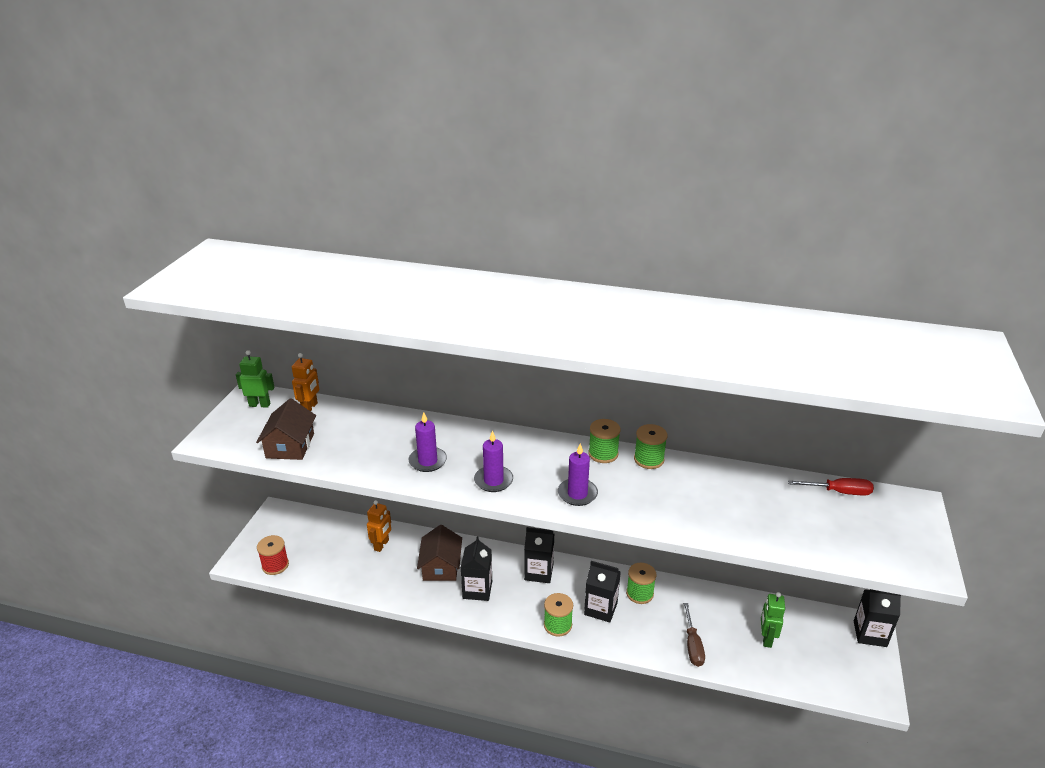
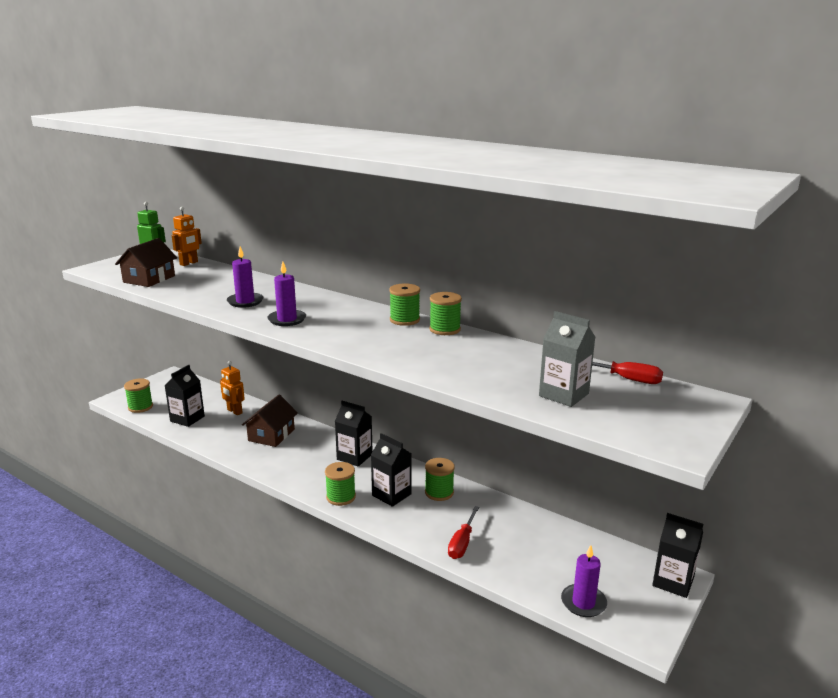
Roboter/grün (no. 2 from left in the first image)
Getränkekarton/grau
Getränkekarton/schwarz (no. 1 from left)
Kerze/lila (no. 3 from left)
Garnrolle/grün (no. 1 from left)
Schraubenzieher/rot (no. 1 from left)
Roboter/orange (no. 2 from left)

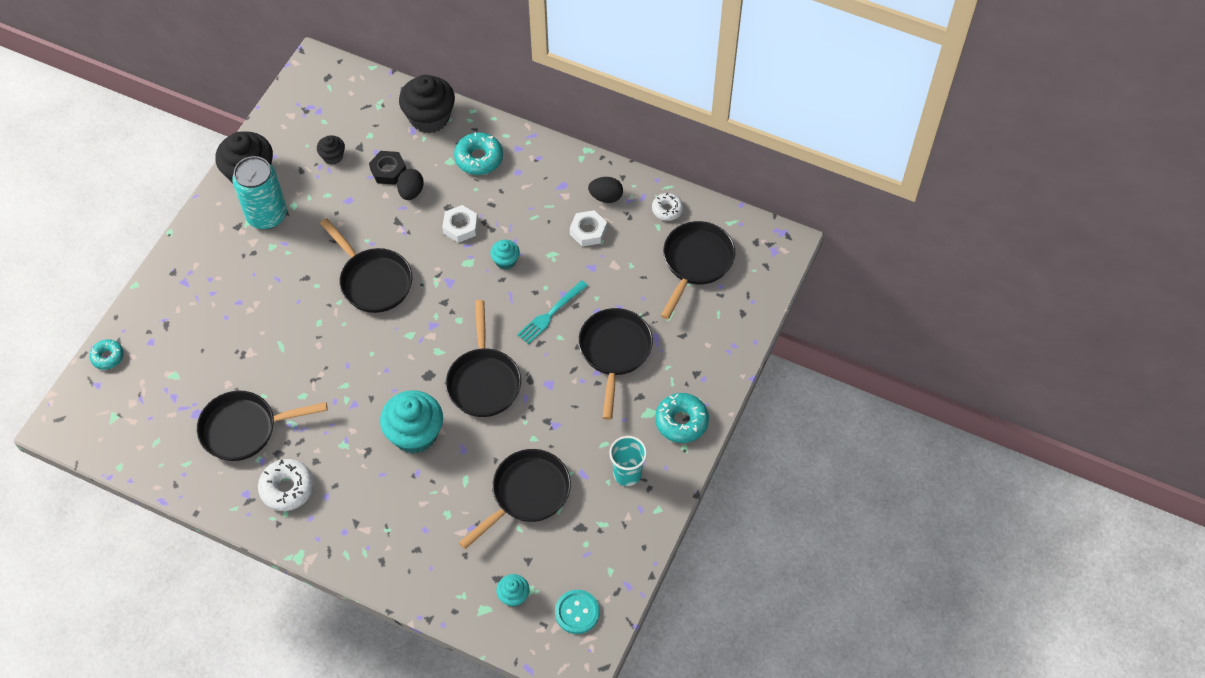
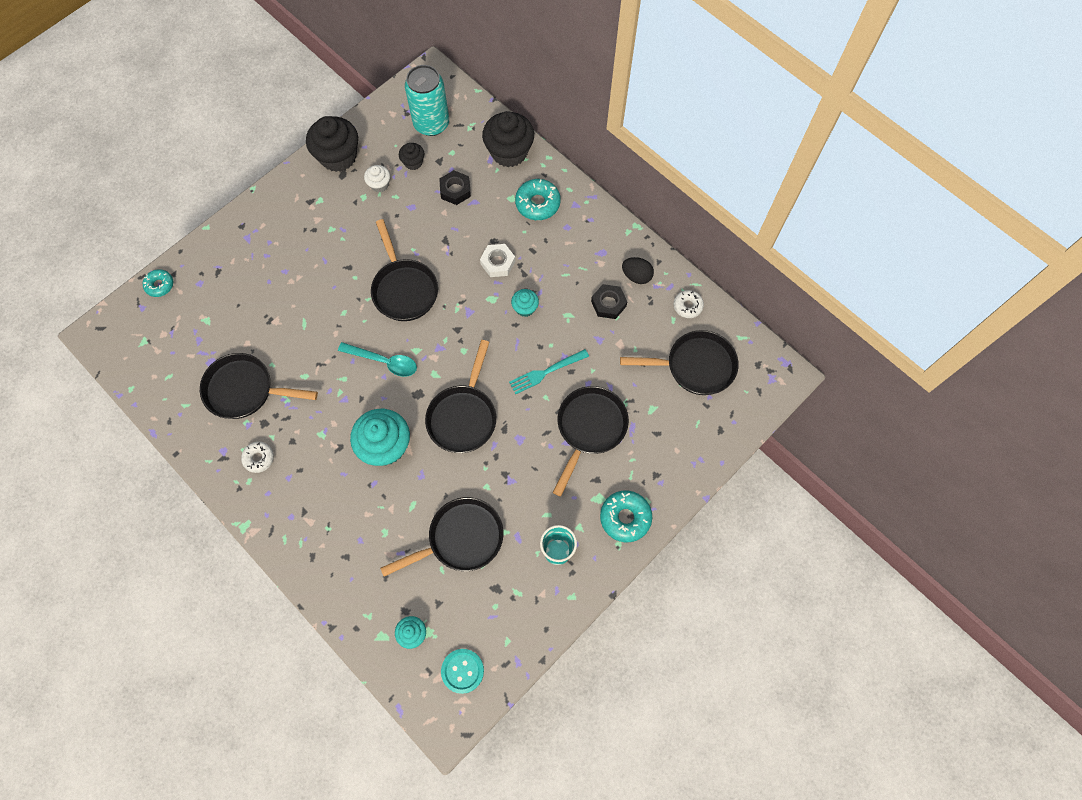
Ei/schwarz (no. 1 from left in the first image)
Löffel/türkis
Muffin/weiß
Dose/türkis
Sechskantmutter/schwarz (no. 2 from left)
Pfanne/schwarz (no. 6 from left)
Donut/weiß (no. 1 from left)

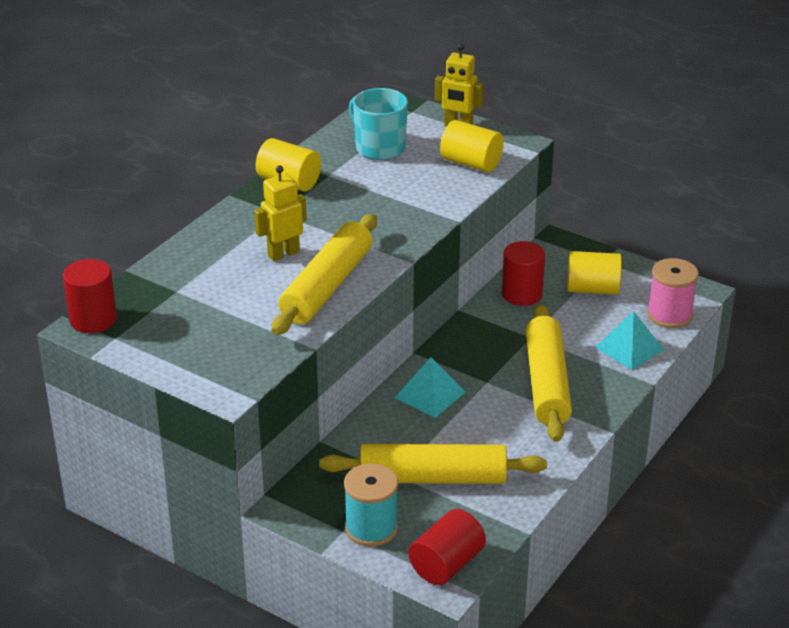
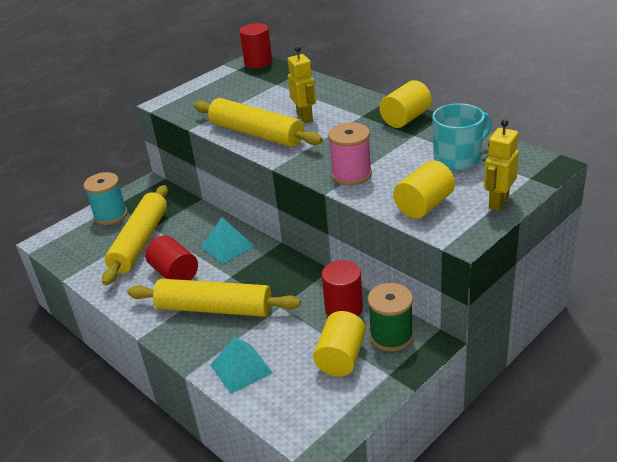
Garnrolle/grün
Vollzylinder/rot (no. 1 from left)
Garnrolle/rosa

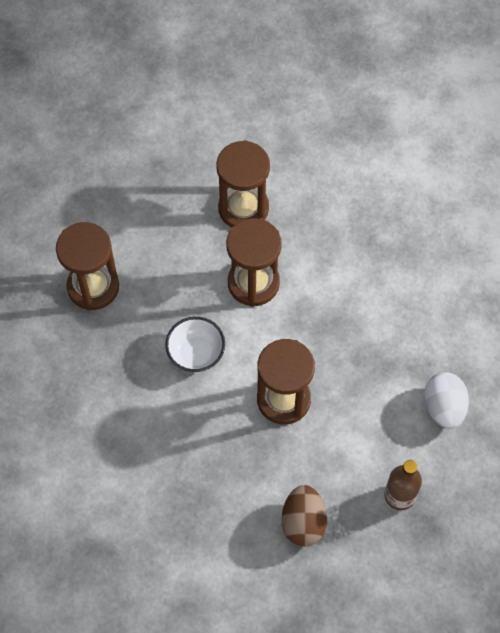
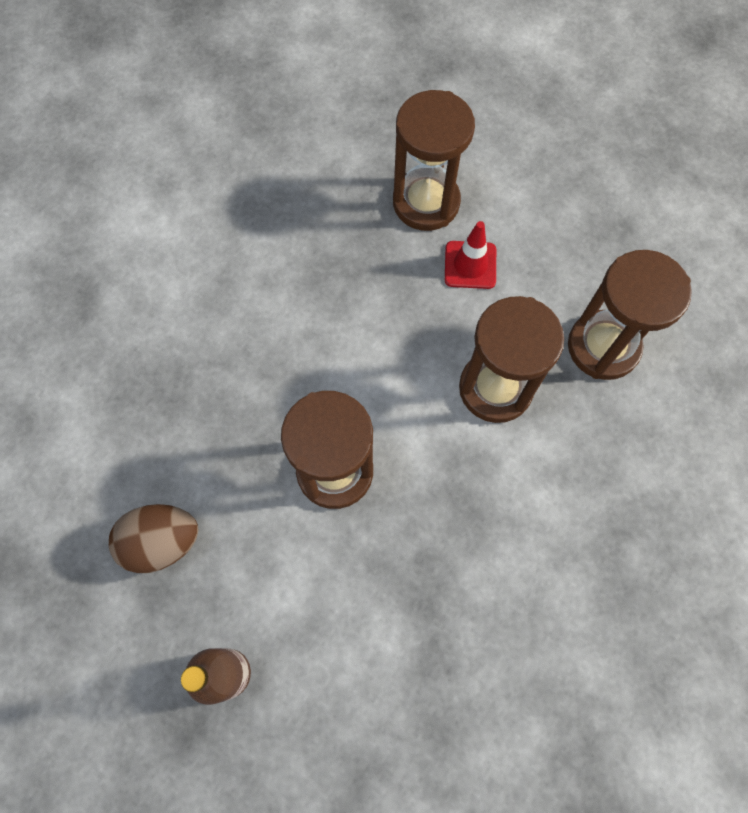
Schüssel/weiß
Ei/weiß
Leitkegel/rot

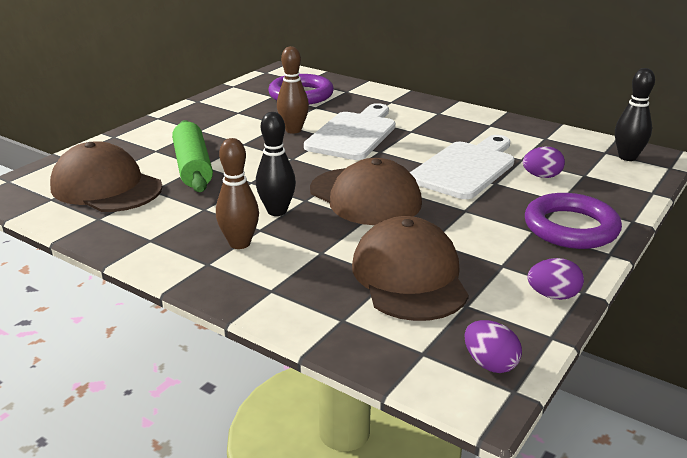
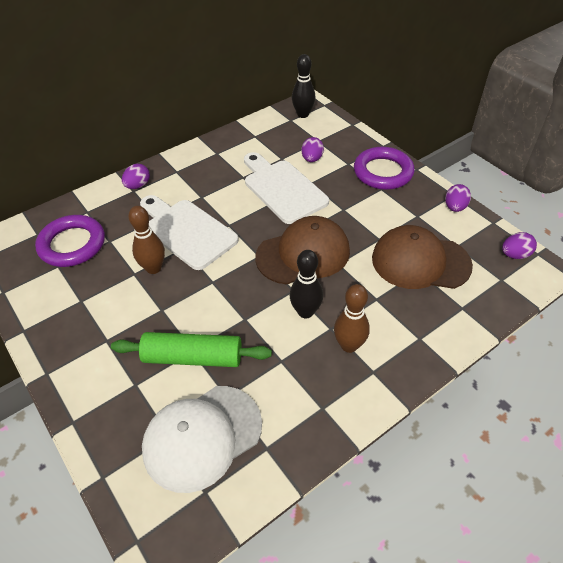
Ei/lila (no. 1 from left)
Kappe/weiß

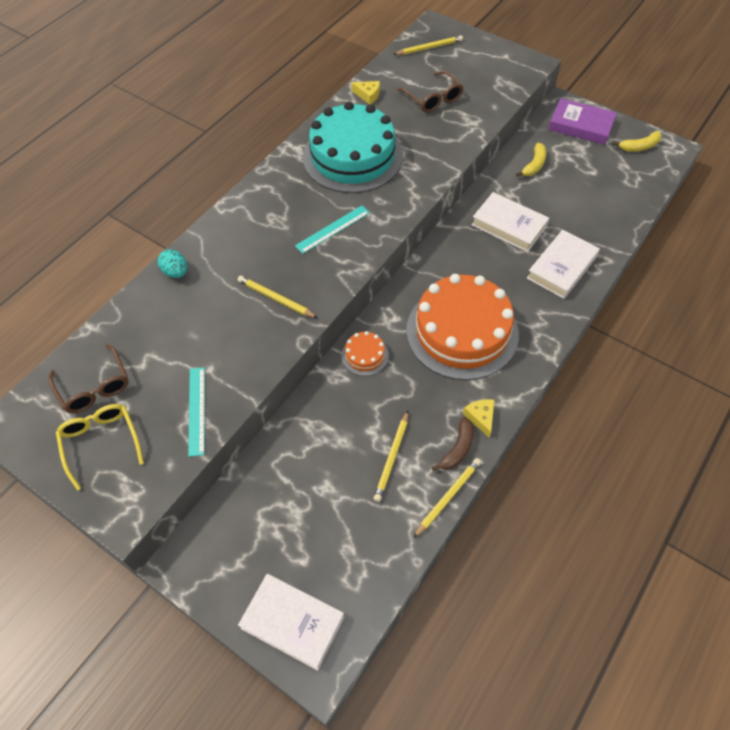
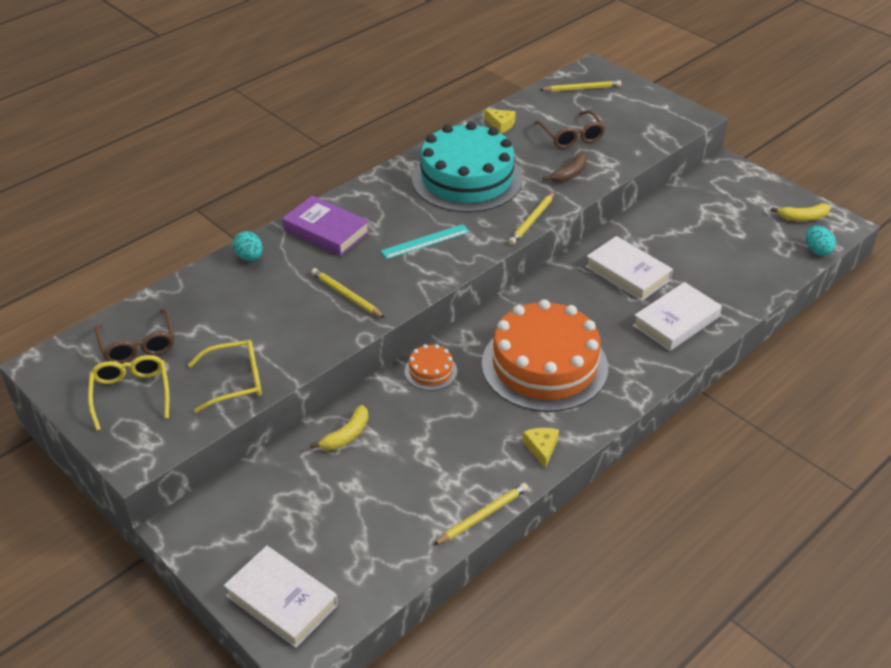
Ei/türkis (no. 2 from left)
Bleistift/gelb (no. 3 from left)
Banane/braun
Banane/gelb (no. 1 from left)
Buch/lila
Brille/gelb (no. 2 from left)

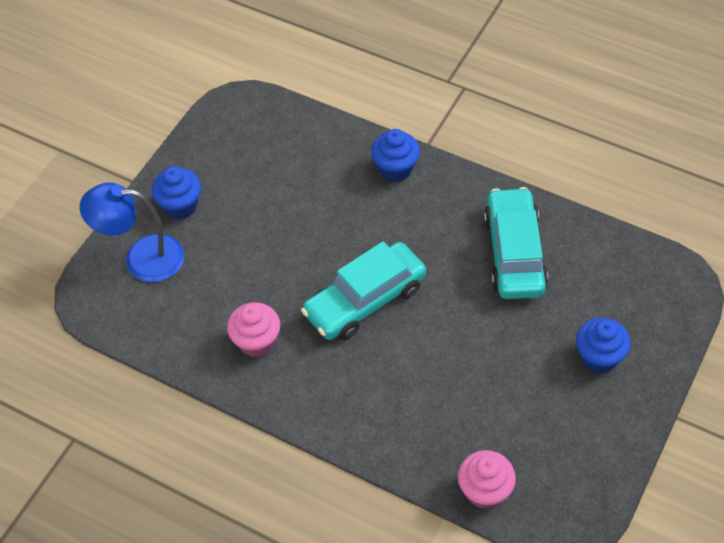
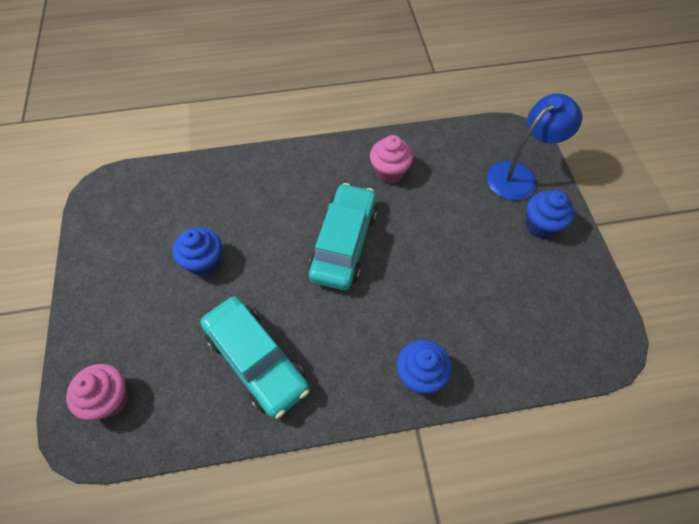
Muffin/rosa (no. 1 from left)
Muffin/blau (no. 1 from left)

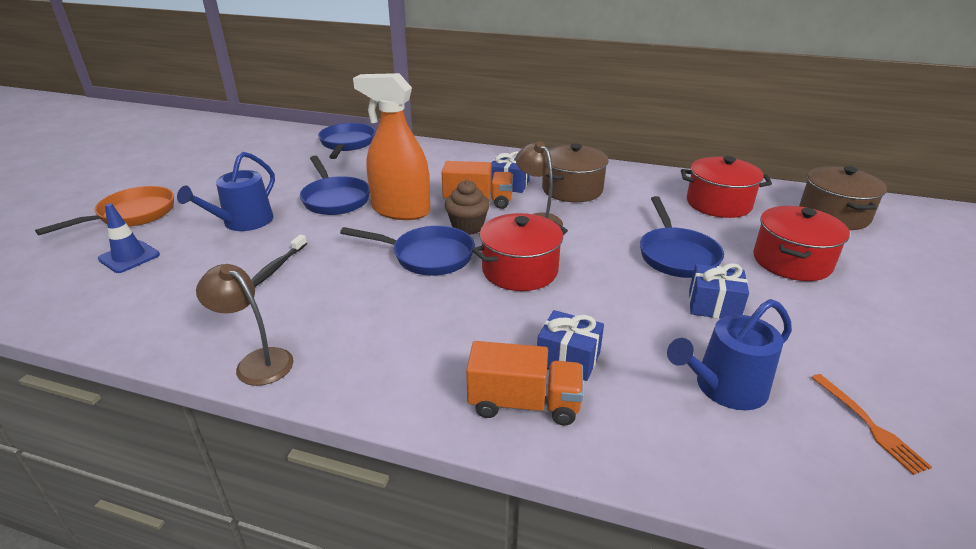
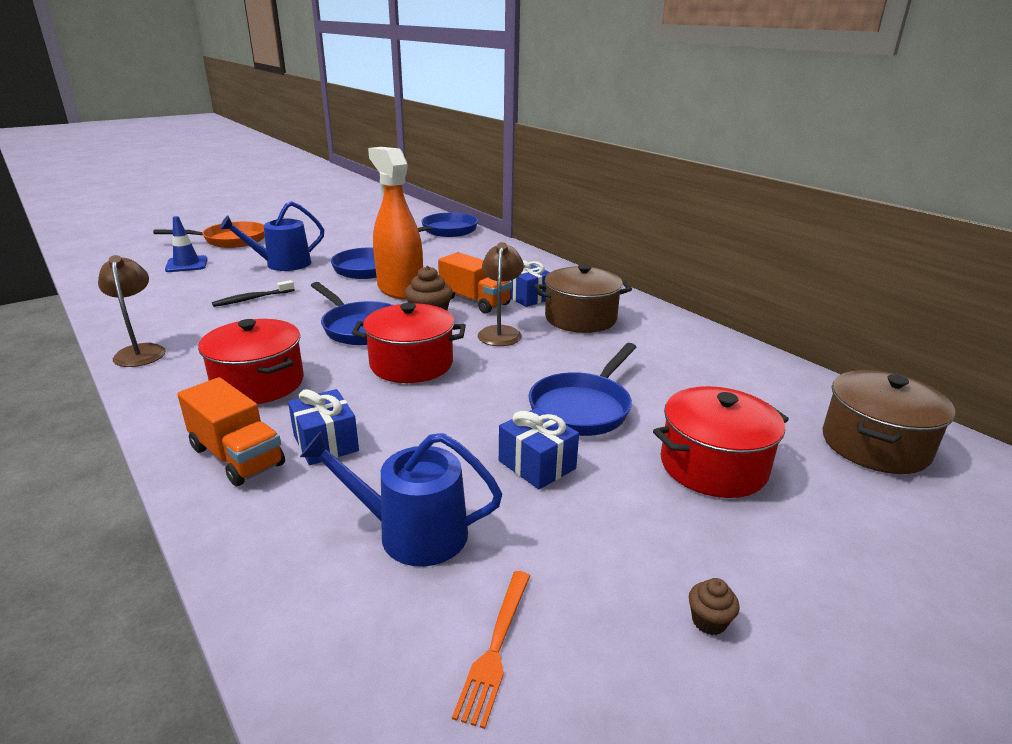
Muffin/braun (no. 2 from left)
Kochtopf/rot (no. 1 from left)

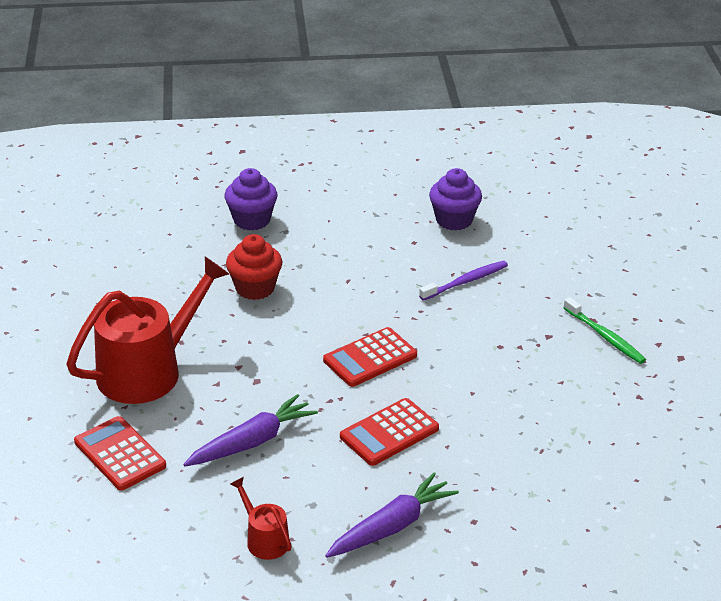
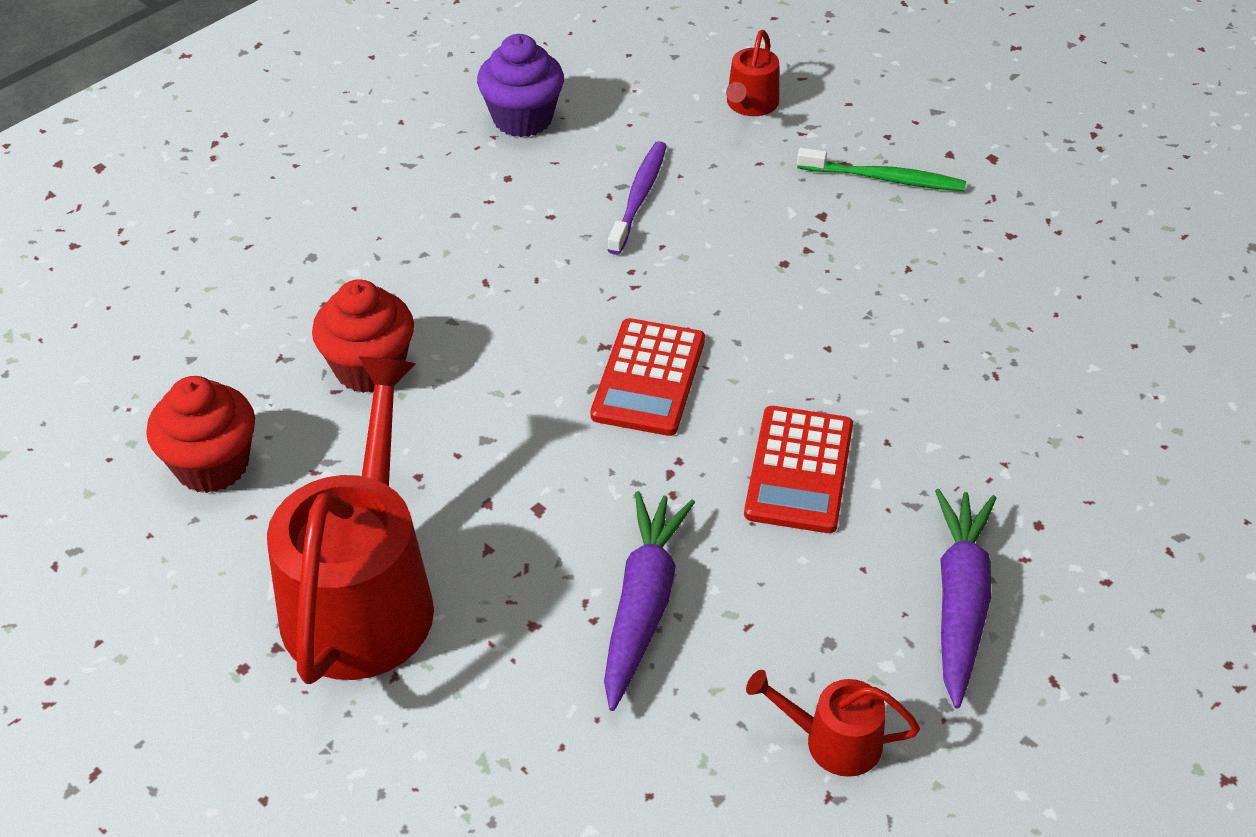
Taschenrechner/rot (no. 1 from left in the first image)
Muffin/lila (no. 1 from left in the first image)
Muffin/rot (no. 1 from left)
Gießkanne/rot (no. 2 from left)

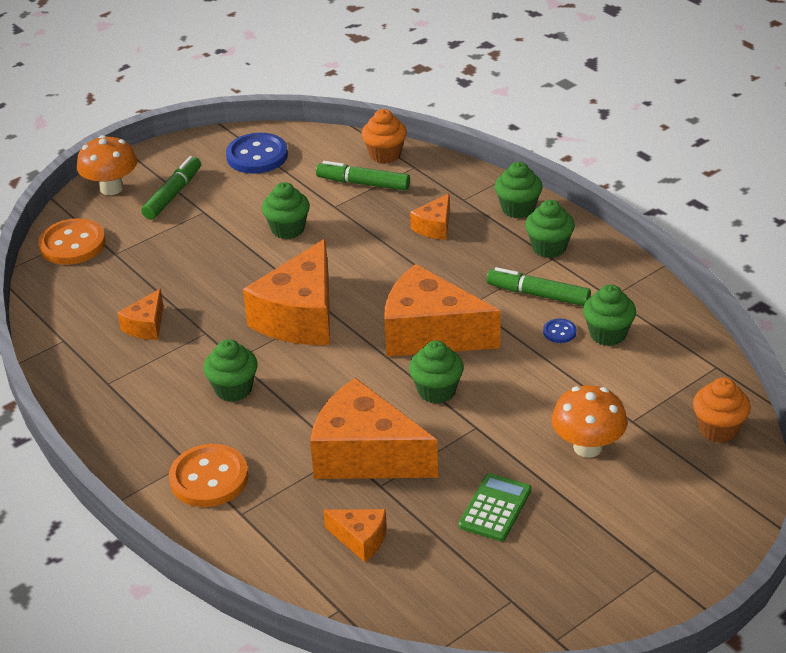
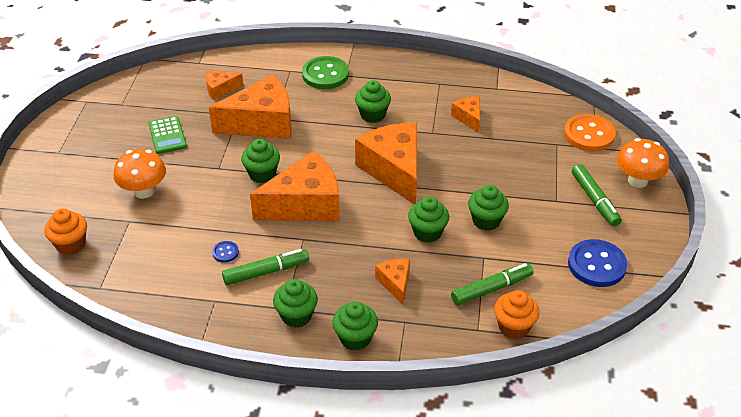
Muffin/grün (no. 5 from left)
Knopf/grün

